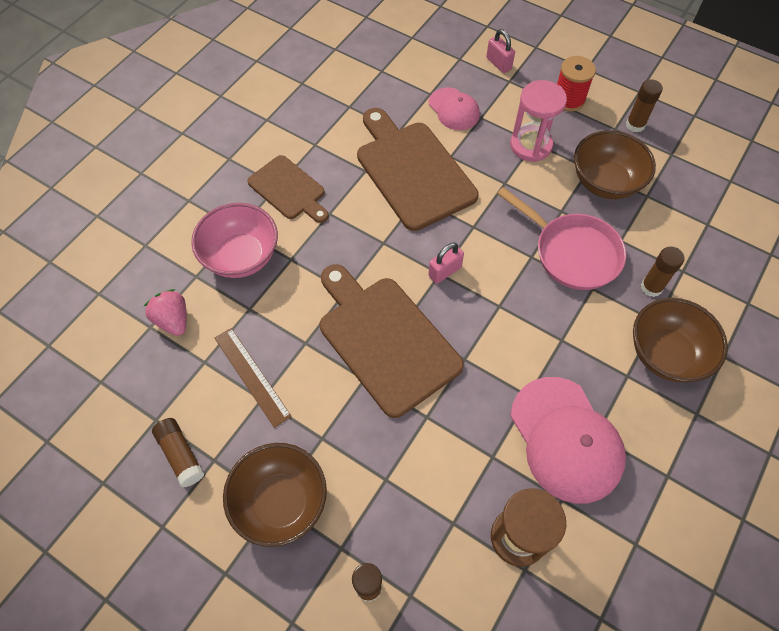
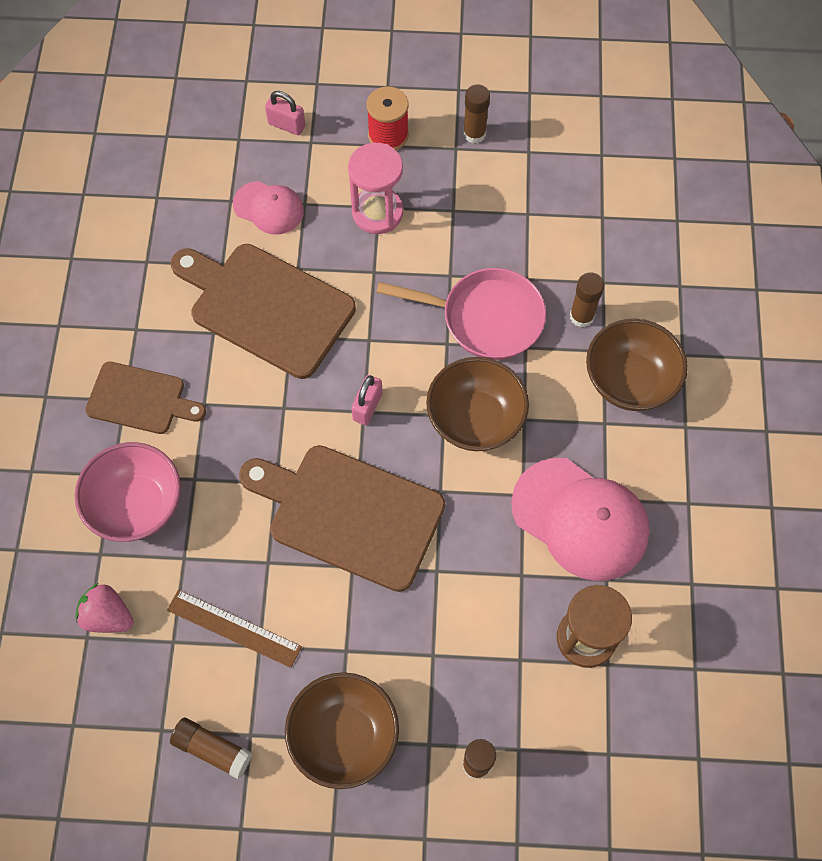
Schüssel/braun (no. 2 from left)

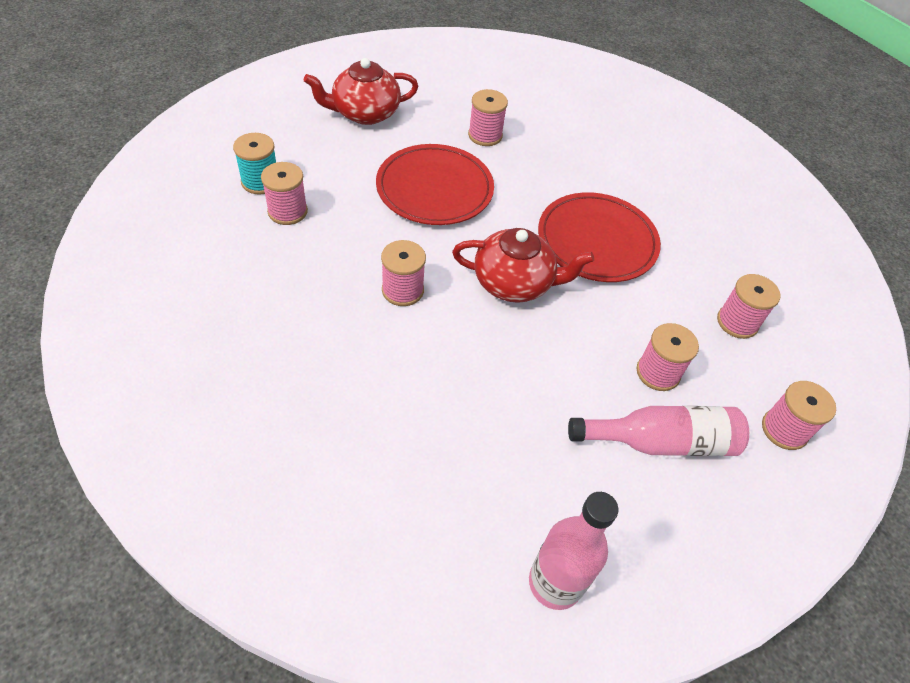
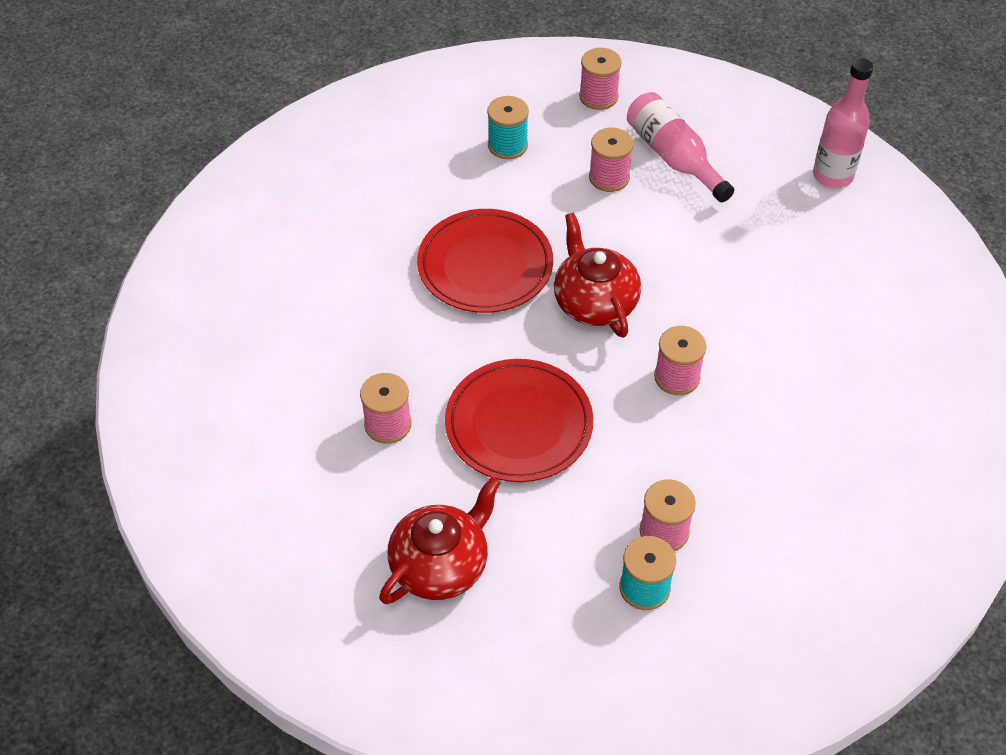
Garnrolle/türkis (no. 1 from left)
Teekanne/rot (no. 1 from left)

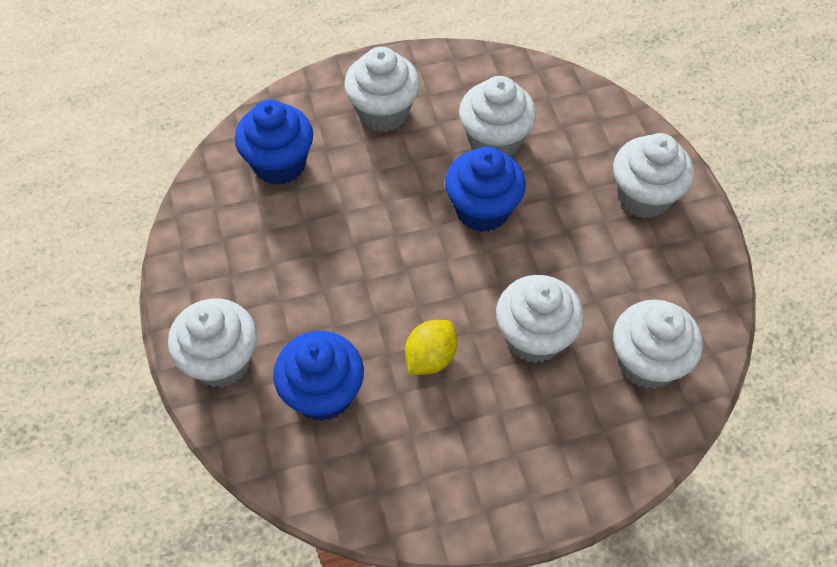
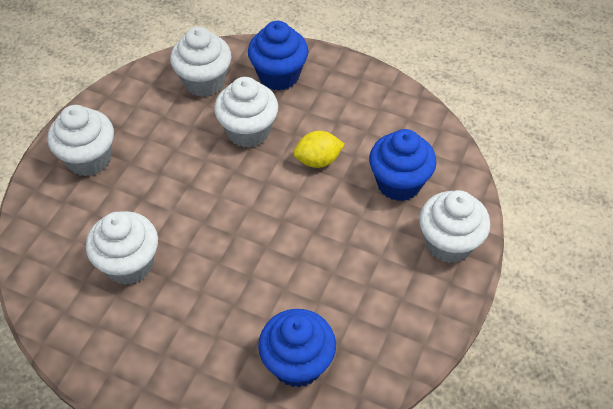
Muffin/weiß (no. 2 from left in the first image)
Muffin/blau (no. 1 from left)

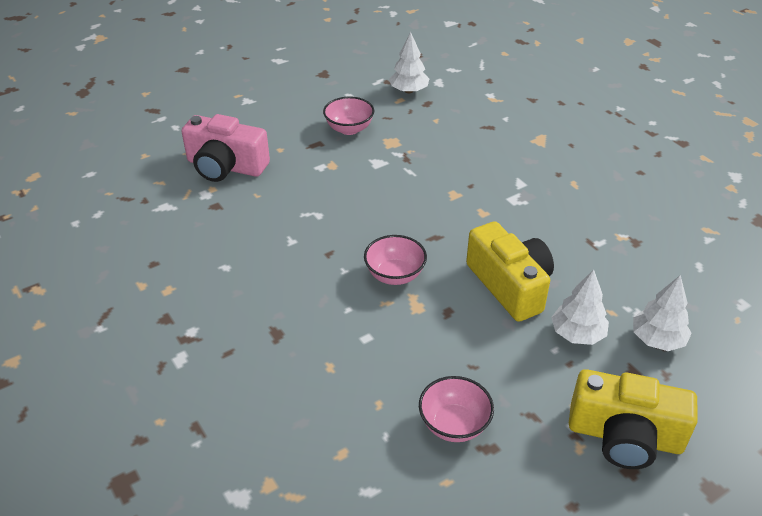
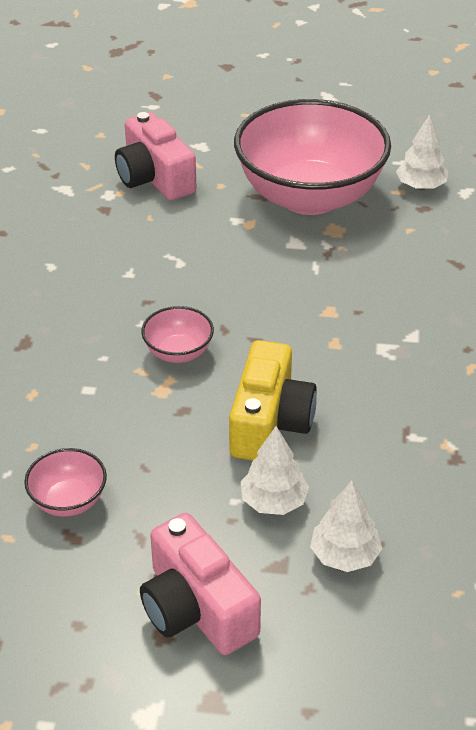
Kamera/rosa (no. 2 from left)
Schüssel/rosa (no. 3 from left)

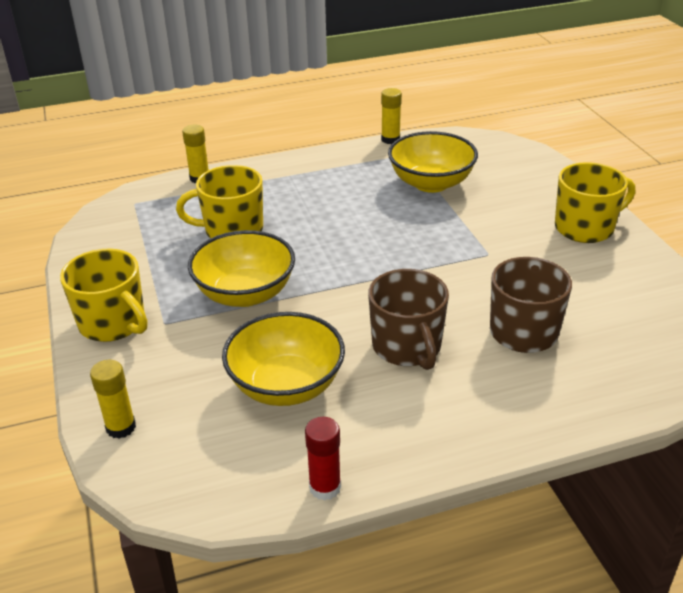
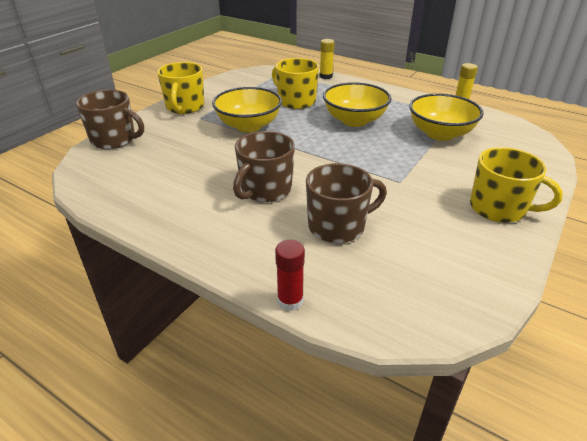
Schüssel/gelb (no. 2 from left)
Klebestift/rot
Tasse/braun (no. 1 from left)

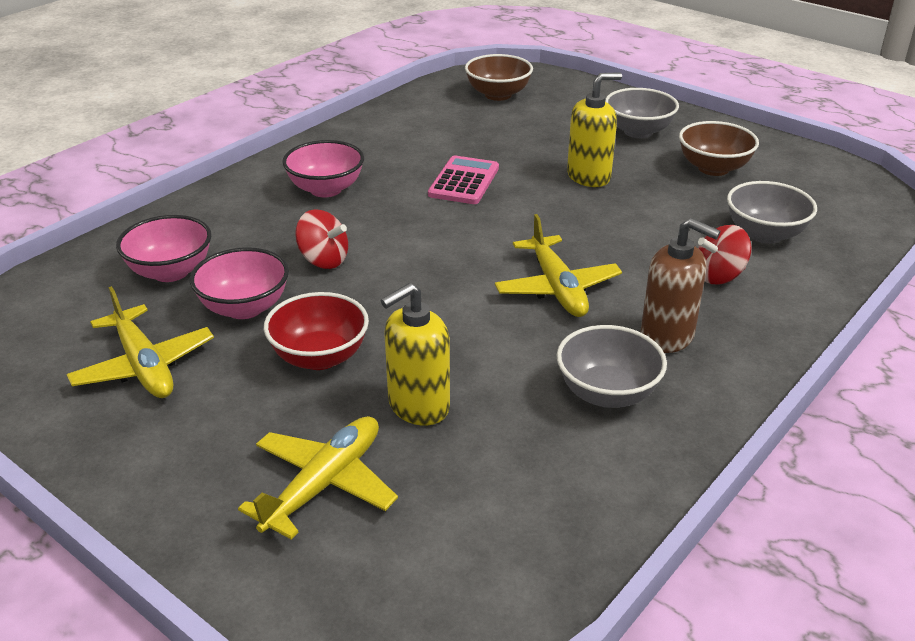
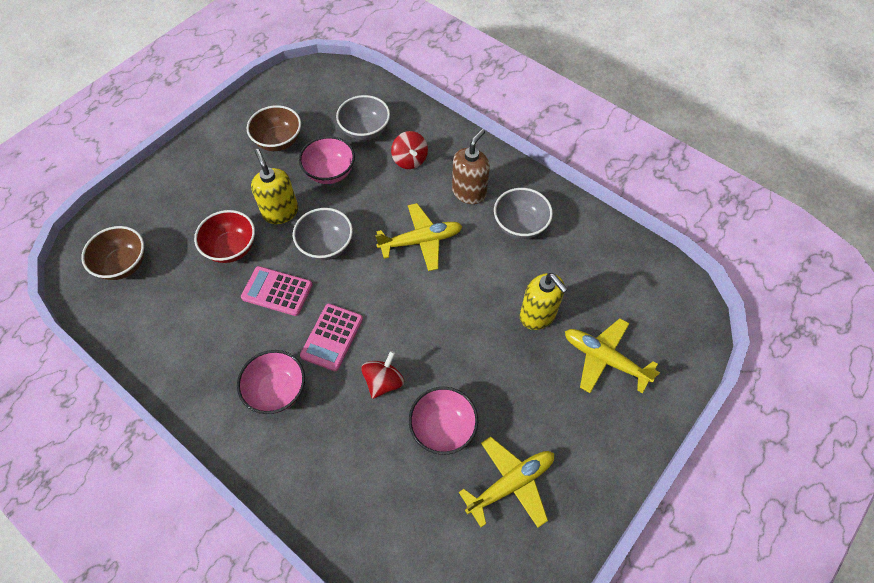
Taschenrechner/rosa (no. 2 from left)
Schüssel/rosa (no. 2 from left)
Schüssel/rot
Schüssel/grau (no. 1 from left)

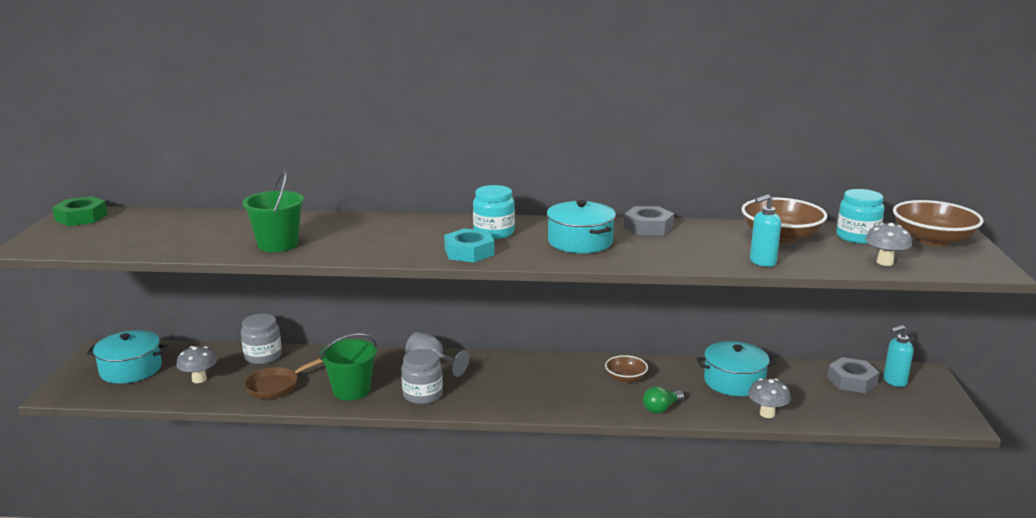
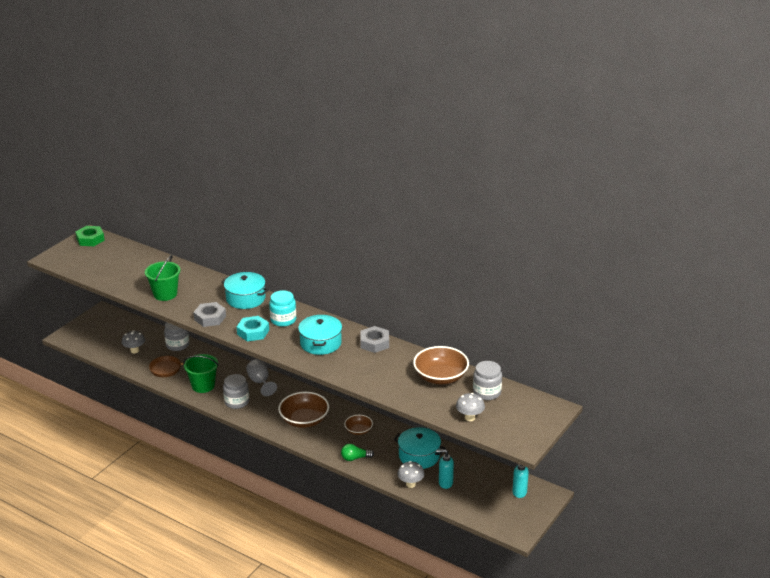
Kochtopf/türkis (no. 1 from left)
Seifenspender/türkis (no. 1 from left)
Sechskantmutter/grau (no. 1 from left)
Schüssel/braun (no. 1 from left)
Einmachglas/grau (no. 3 from left)

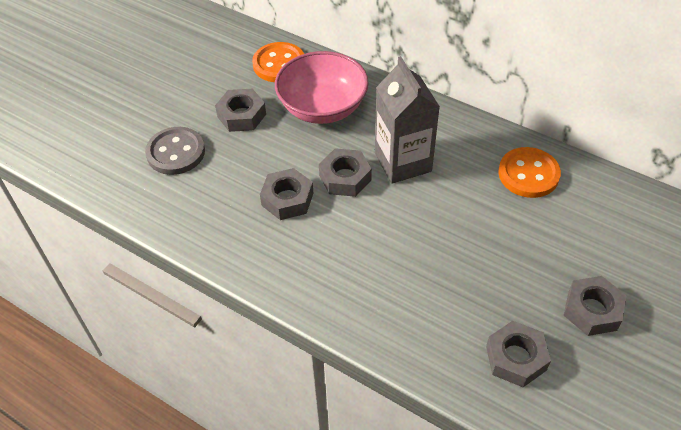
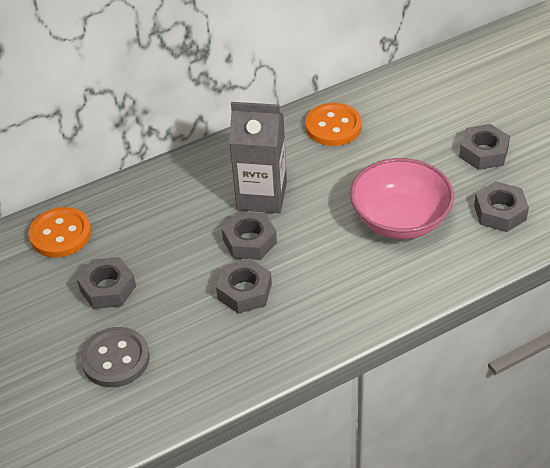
Schüssel/rosa

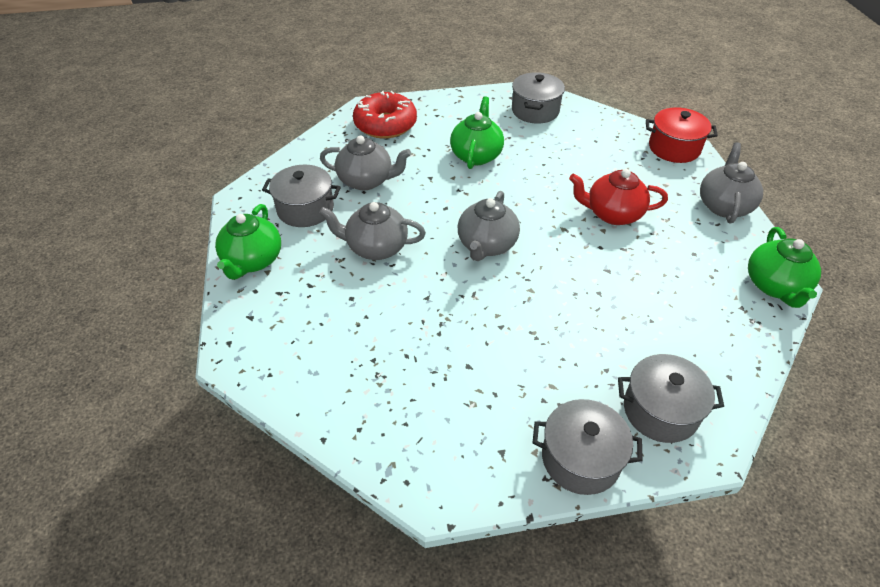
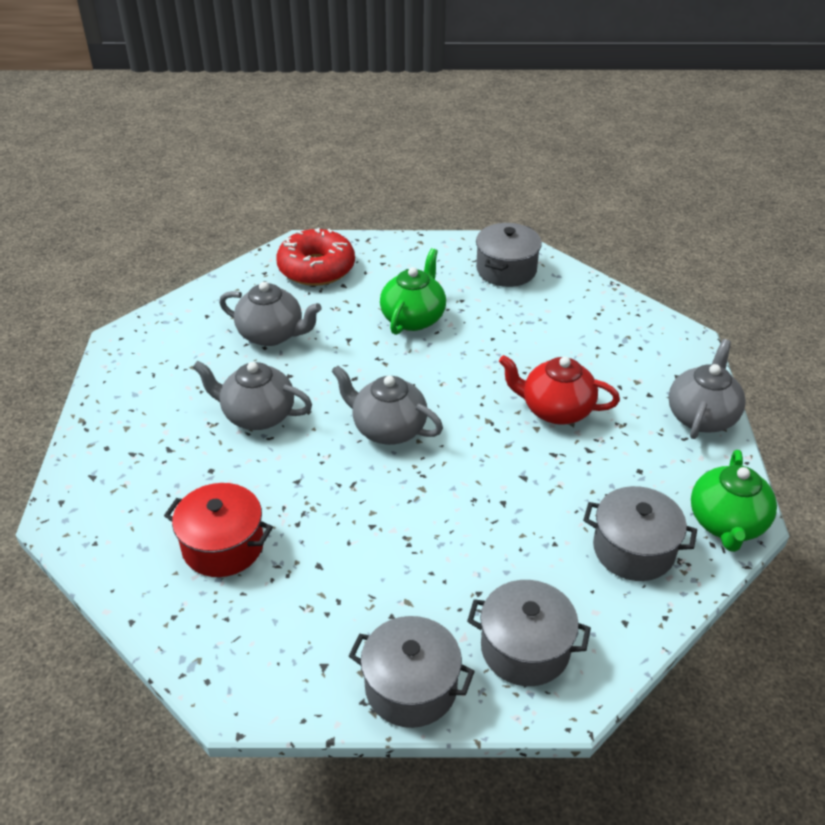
Teekanne/grün (no. 1 from left in the first image)
Kochtopf/grau (no. 4 from left)
Kochtopf/rot
Teekanne/grau (no. 3 from left)

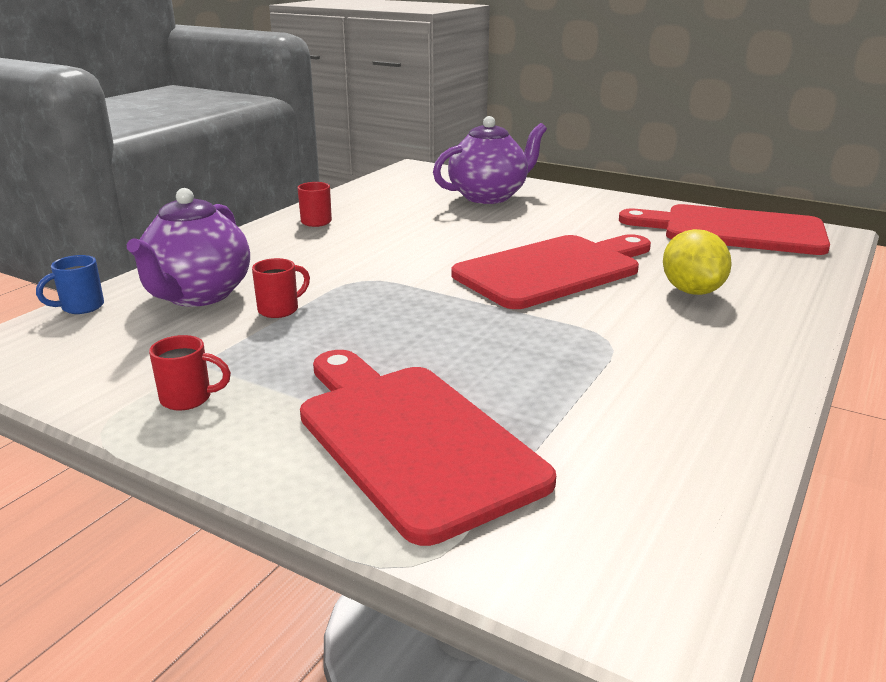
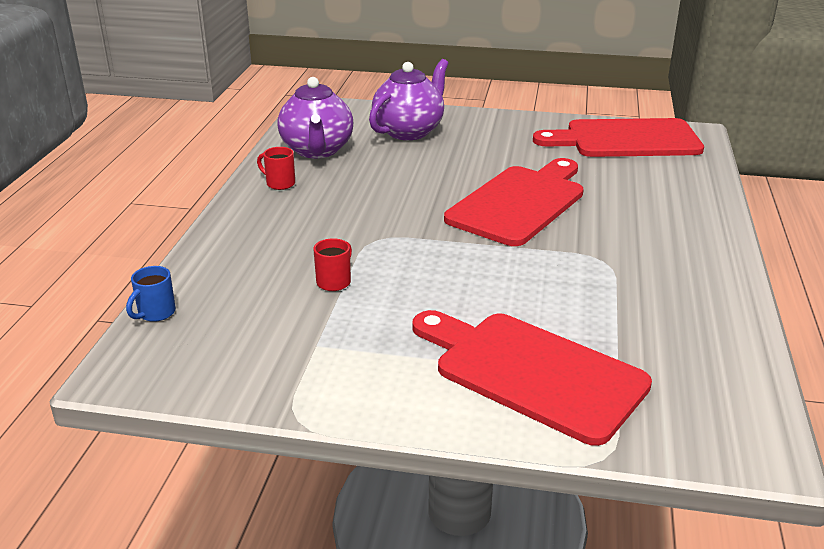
Tasse/rot (no. 1 from left in the first image)
Zitrone/gelb
Teekanne/lila (no. 1 from left)

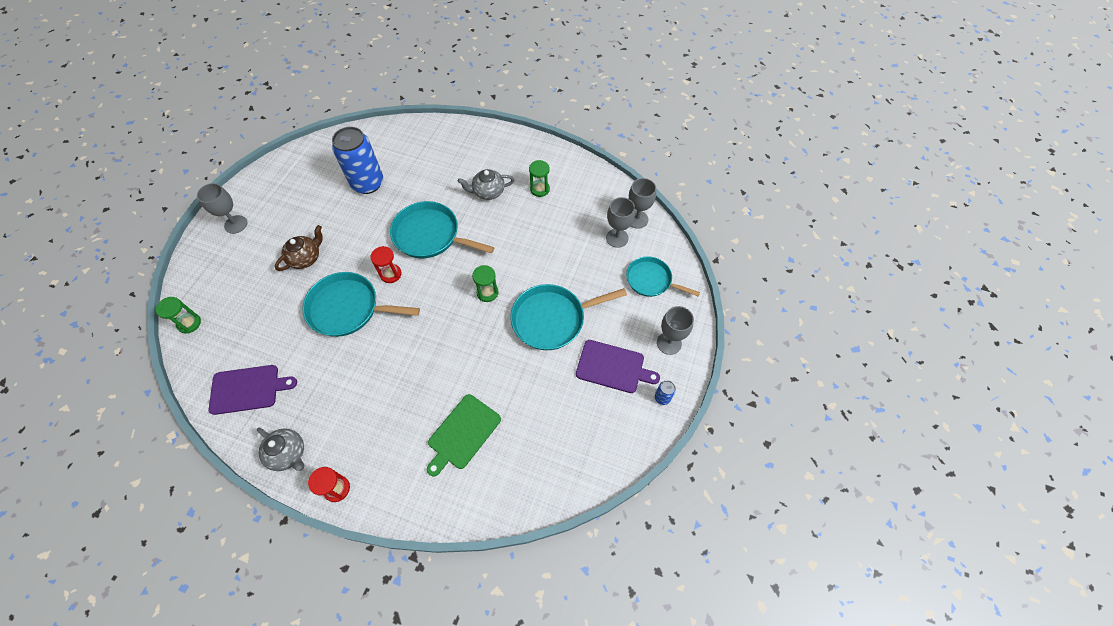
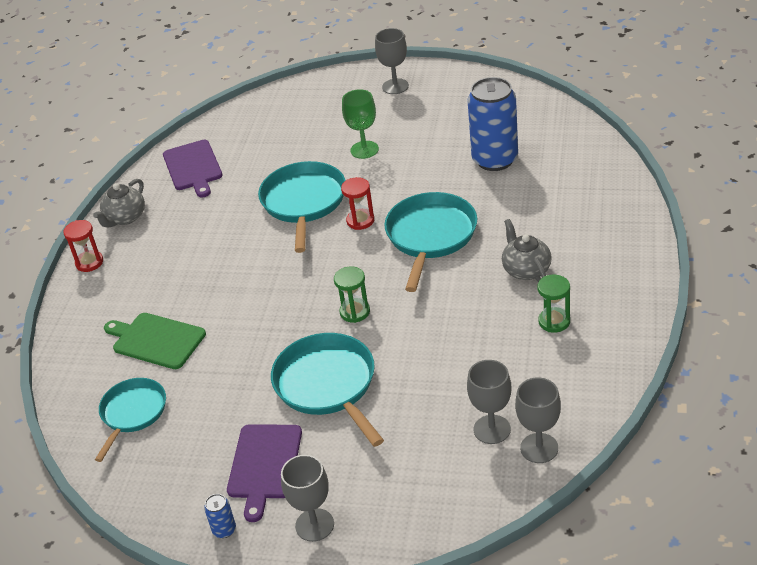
Sanduhr/grün (no. 1 from left in the first image)
Pfanne/türkis (no. 1 from left)
Kelch/grün

